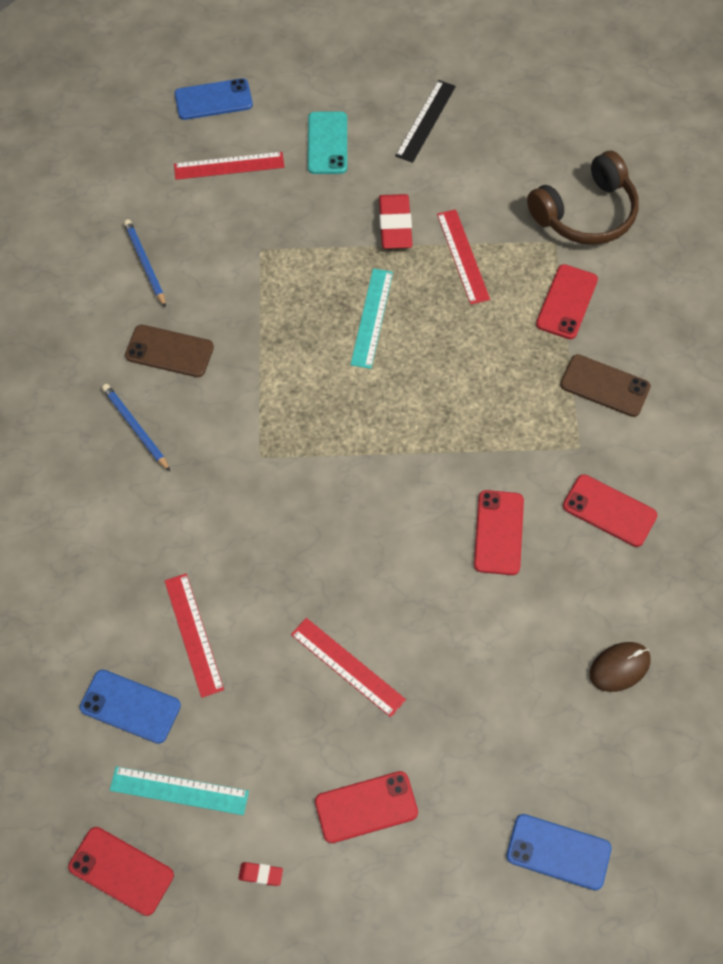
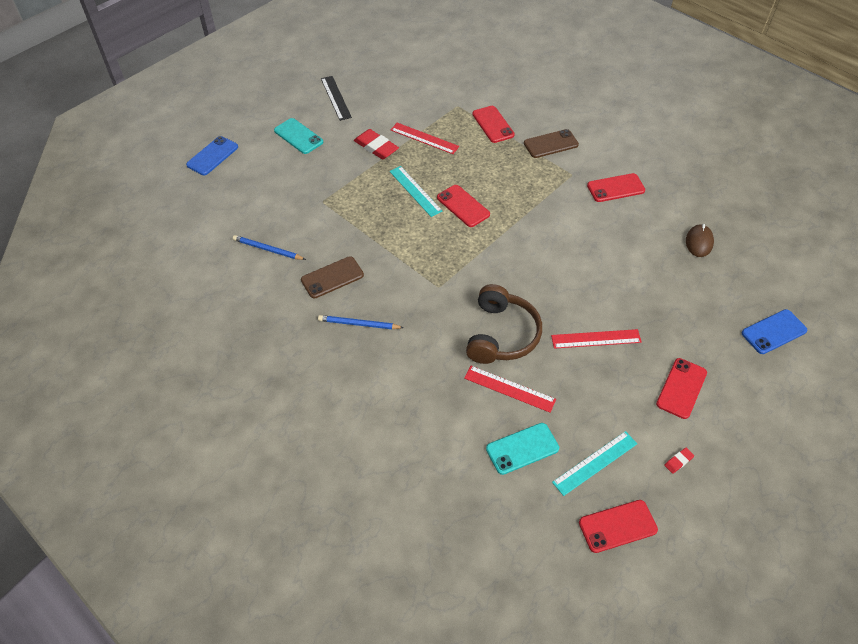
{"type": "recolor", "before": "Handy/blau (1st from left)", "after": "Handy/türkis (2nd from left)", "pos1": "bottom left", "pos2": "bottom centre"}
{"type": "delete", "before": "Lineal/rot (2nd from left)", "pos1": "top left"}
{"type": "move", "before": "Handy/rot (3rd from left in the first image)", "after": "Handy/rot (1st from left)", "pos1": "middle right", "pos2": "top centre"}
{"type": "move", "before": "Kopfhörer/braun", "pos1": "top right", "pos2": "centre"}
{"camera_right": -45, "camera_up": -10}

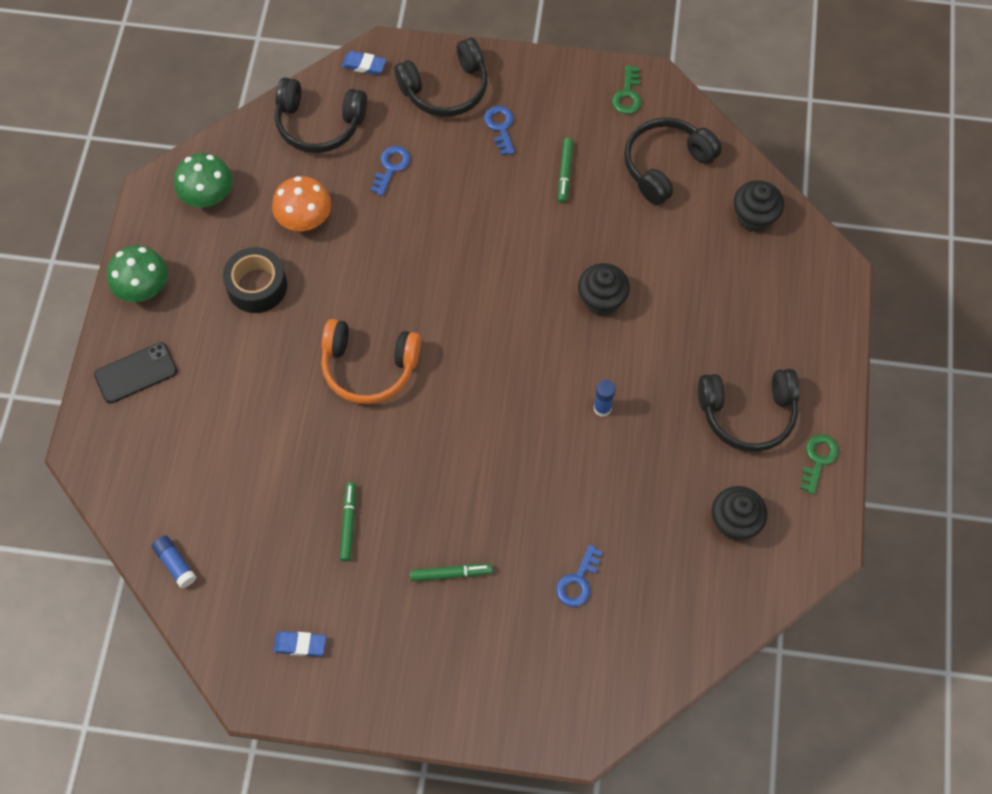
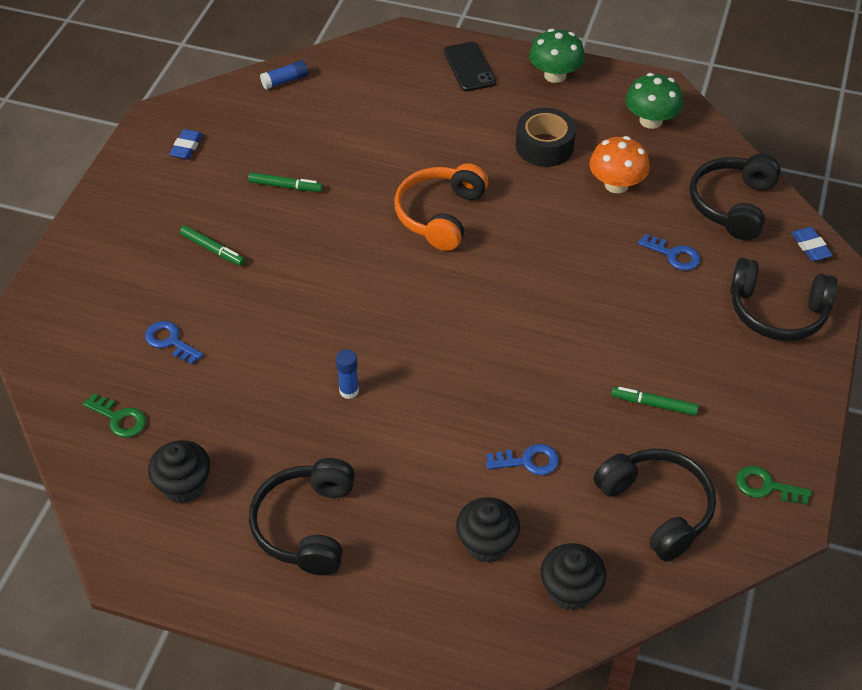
{"type": "rotate", "before": "Radiergummi/blau (2nd from left)", "pos1": "top centre", "pos2": "middle right", "turn": -45}
{"type": "rotate", "before": "Kopfhörer/schwarz (2nd from left in the first image)", "pos1": "top centre", "pos2": "middle right", "turn": -60}
{"type": "rotate", "before": "Filzstift/grün (2nd from left in the first image)", "pos1": "bottom centre", "pos2": "middle left", "turn": -60}
{"type": "move", "before": "Schlüssel/blau (2nd from left)", "pos1": "top centre", "pos2": "centre"}
{"type": "move", "before": "Muffin/schwarz (1st from left in the first image)", "after": "Muffin/schwarz (2nd from left)", "pos1": "centre", "pos2": "bottom centre"}
{"type": "move", "before": "Schlüssel/grün (2nd from left in the first image)", "after": "Schlüssel/grün (1st from left)", "pos1": "middle right", "pos2": "middle left"}
{"camera_right": 100, "camera_up": -15}

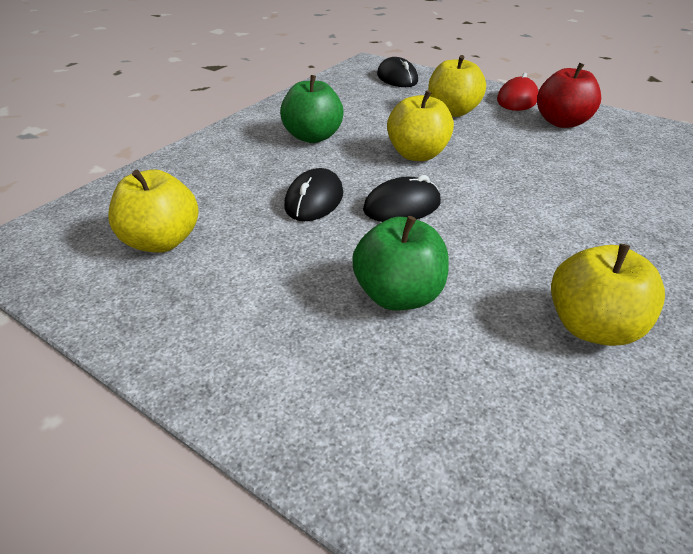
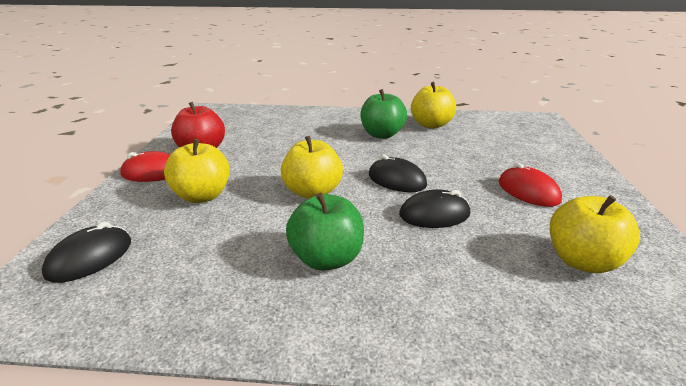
{"type": "move", "before": "Apfel/grün (2nd from left)", "pos1": "centre", "pos2": "top centre"}
{"type": "insert", "after": "Computermaus/rot (2nd from left)", "pos2": "middle right"}
{"camera_right": -120, "camera_up": -10}

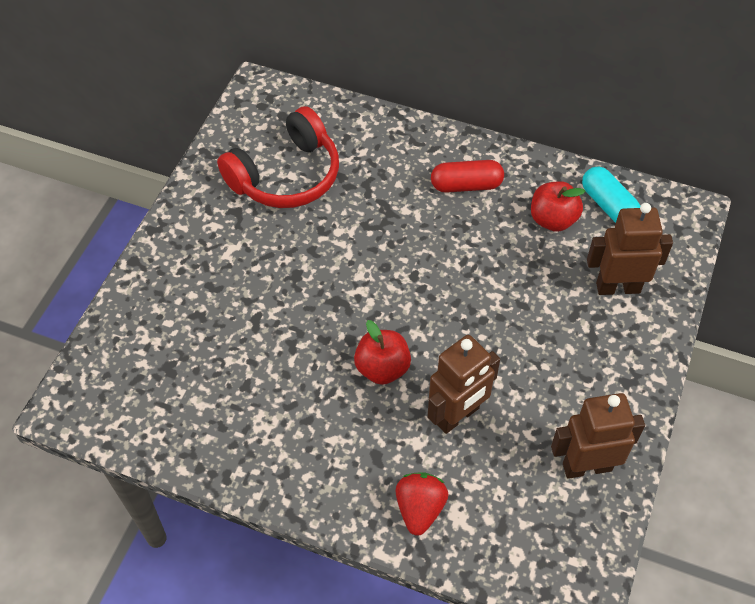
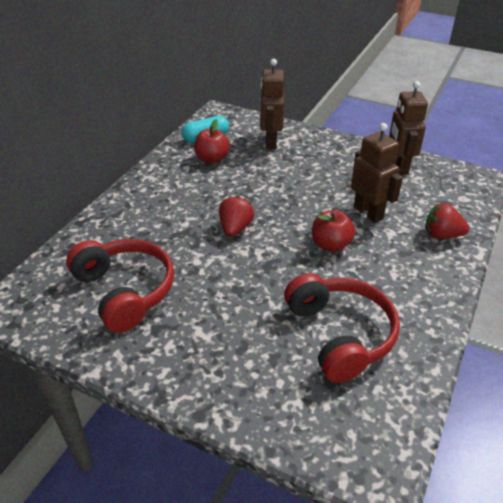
{"type": "delete", "before": "Kapsel/rot", "pos1": "top centre"}
{"type": "insert", "after": "Erdbeere/rot (1st from left)", "pos2": "centre"}
{"type": "insert", "after": "Kopfhörer/rot (2nd from left)", "pos2": "middle right"}
{"camera_right": -85, "camera_up": -15}

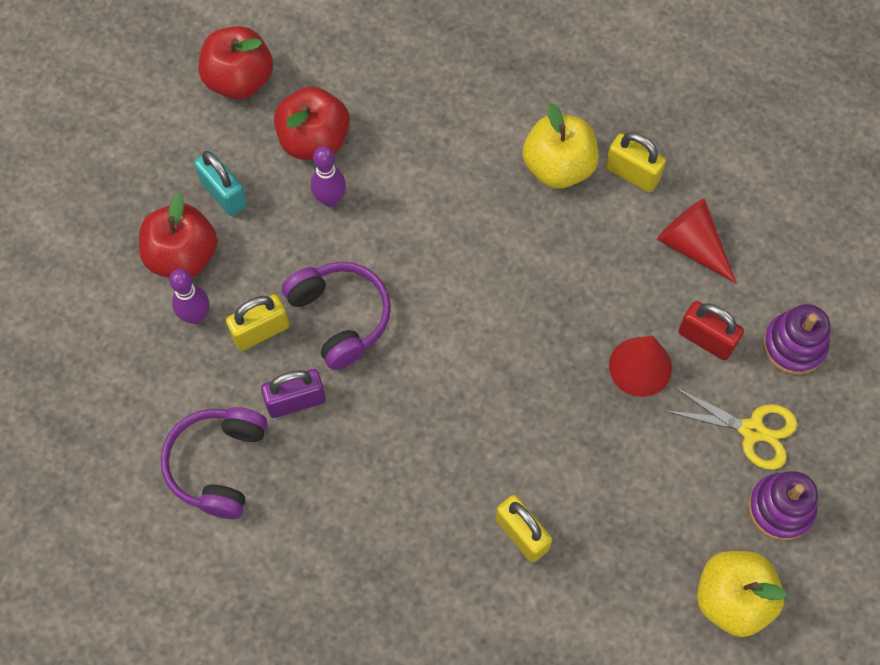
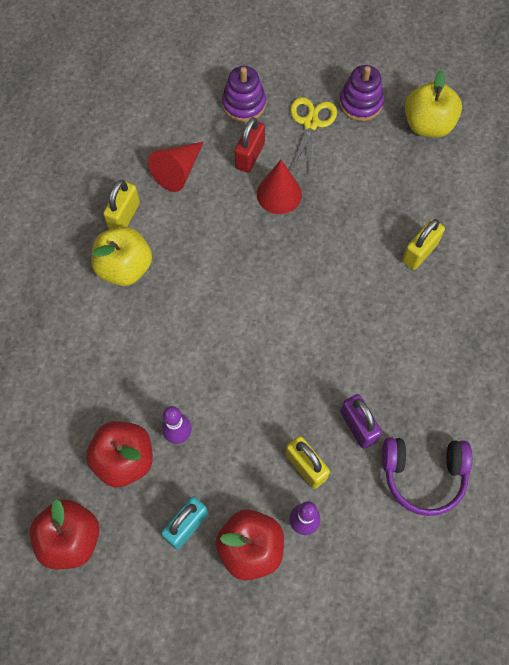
{"type": "delete", "before": "Kopfhörer/lila (2nd from left)", "pos1": "centre"}
{"camera_right": -100, "camera_up": 0}

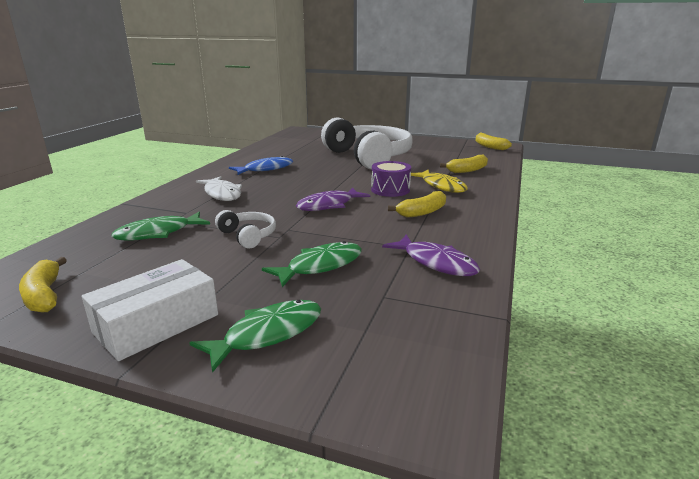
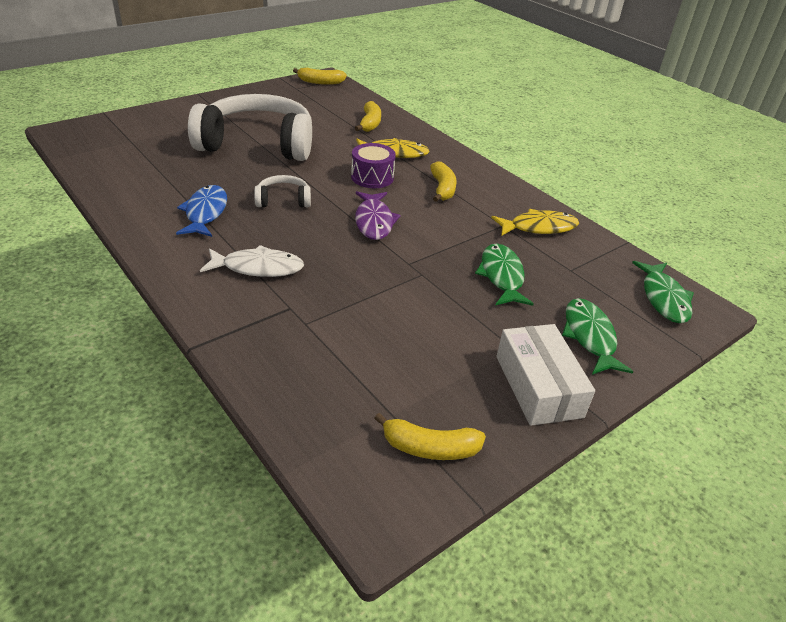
{"type": "move", "before": "Fisch/grün (1st from left in the first image)", "after": "Fisch/grün (3rd from left)", "pos1": "middle left", "pos2": "middle right"}
{"type": "move", "before": "Kopfhörer/weiß (1st from left in the first image)", "after": "Kopfhörer/weiß (2nd from left)", "pos1": "centre", "pos2": "top centre"}
{"type": "recolor", "before": "Fisch/lila (2nd from left)", "after": "Fisch/gelb (2nd from left)", "pos1": "centre", "pos2": "middle right"}
{"camera_right": -60, "camera_up": 15}

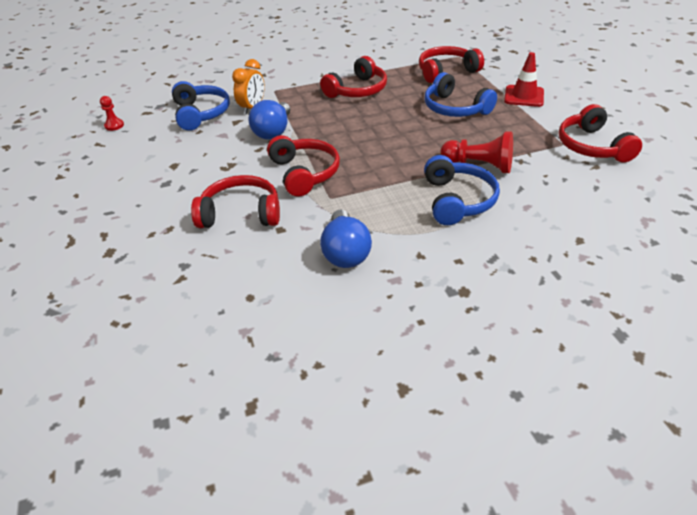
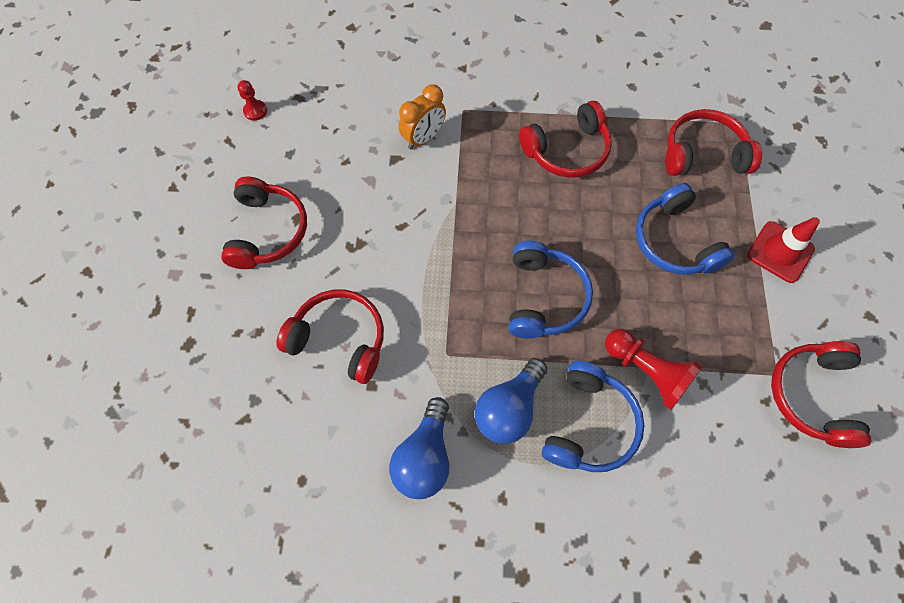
{"type": "move", "before": "Kopfhörer/blau (1st from left)", "pos1": "top left", "pos2": "centre"}
{"type": "move", "before": "Glühbirne/blau (1st from left in the first image)", "after": "Glühbirne/blau (2nd from left)", "pos1": "top centre", "pos2": "centre"}
{"type": "move", "before": "Kopfhörer/rot (2nd from left in the first image)", "after": "Kopfhörer/rot (1st from left)", "pos1": "top centre", "pos2": "middle left"}
{"camera_right": 20, "camera_up": 25}

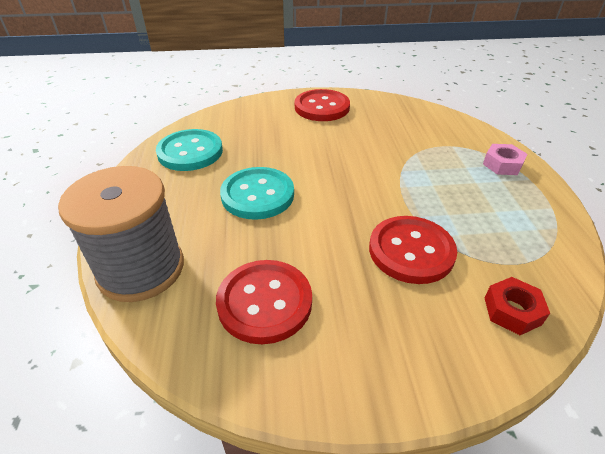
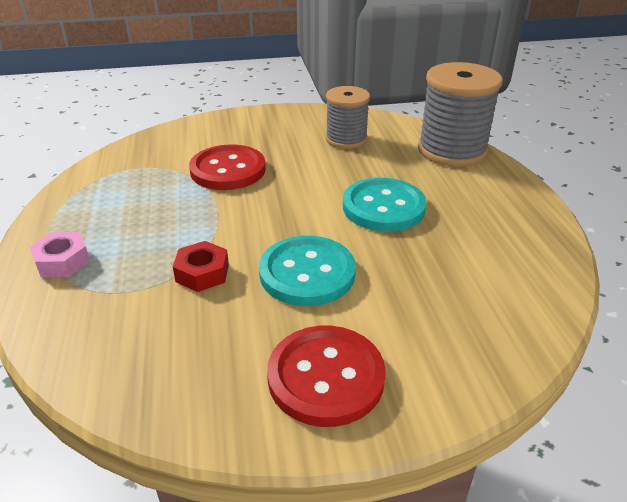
{"type": "move", "before": "Knopf/türkis (1st from left)", "pos1": "top left", "pos2": "centre"}
{"type": "replace", "before": "Knopf/rot (1st from left)", "after": "Garnrolle/grau (1st from left)", "pos1": "centre", "pos2": "top centre"}
{"type": "move", "before": "Sechskantmutter/rot", "pos1": "bottom right", "pos2": "middle left"}
{"camera_right": 175, "camera_up": -5}

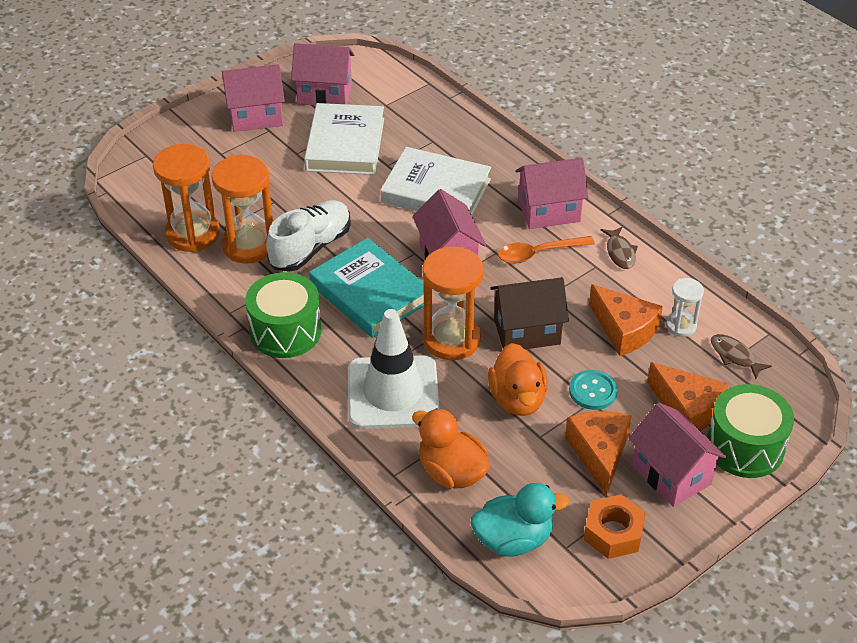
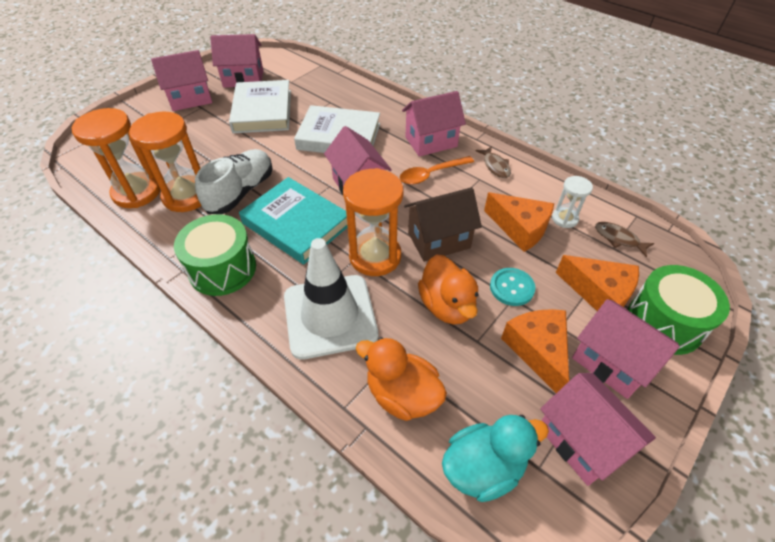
{"type": "replace", "before": "Sechskantmutter/orange", "after": "Haus/rosa (5th from left)", "pos1": "bottom right", "pos2": "bottom right"}
{"camera_right": -10, "camera_up": 5}

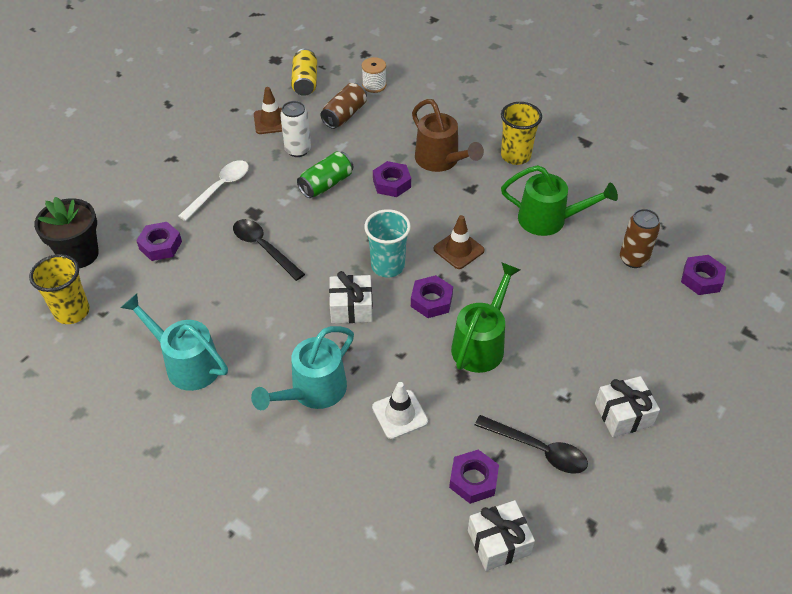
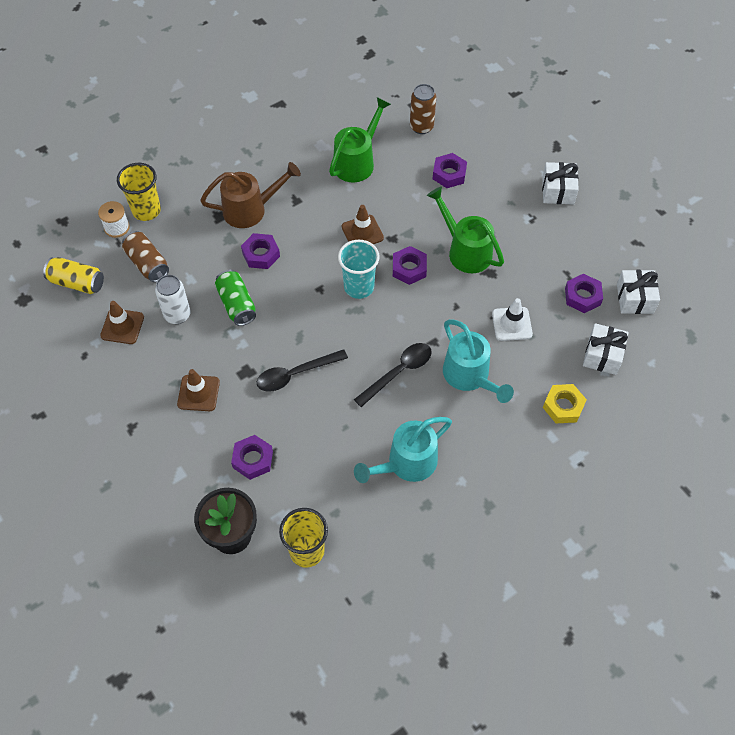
{"type": "replace", "before": "Löffel/weiß", "after": "Leitkegel/braun (2nd from left)", "pos1": "top left", "pos2": "middle left"}
{"type": "move", "before": "Geschenk/weiß (1st from left in the first image)", "after": "Geschenk/weiß (2nd from left)", "pos1": "centre", "pos2": "middle right"}
{"type": "move", "before": "Löffel/schwarz (2nd from left)", "pos1": "bottom right", "pos2": "centre"}
{"type": "move", "before": "Becher/gelb (2nd from left in the first image)", "after": "Becher/gelb (1st from left)", "pos1": "top centre", "pos2": "top left"}
{"type": "move", "before": "Sechskantmutter/lila (5th from left in the first image)", "after": "Sechskantmutter/lila (4th from left)", "pos1": "middle right", "pos2": "top centre"}
{"type": "insert", "after": "Sechskantmutter/gelb", "pos2": "middle right"}
{"camera_right": -70, "camera_up": 10}

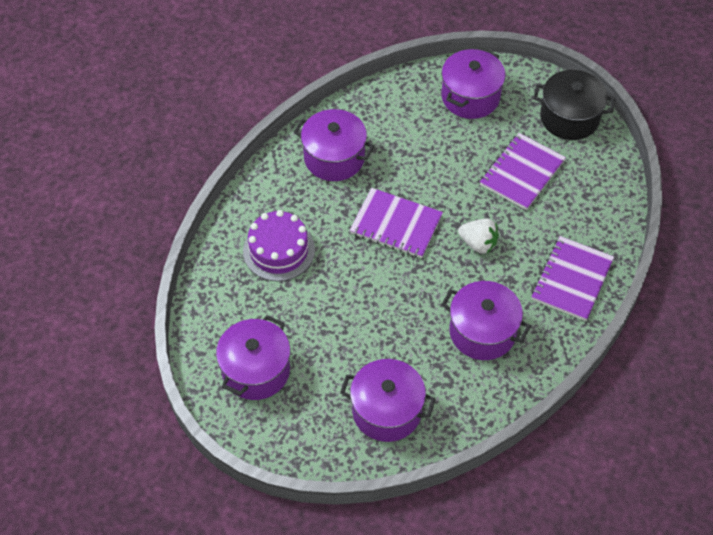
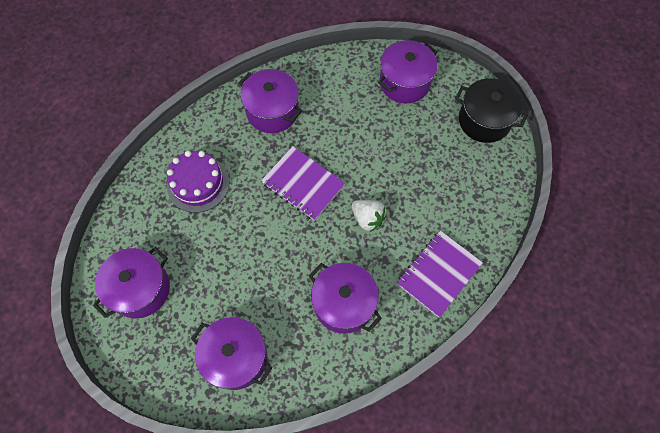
{"type": "delete", "before": "Notizbuch/lila (2nd from left)", "pos1": "top right"}
{"camera_right": 15, "camera_up": 10}

